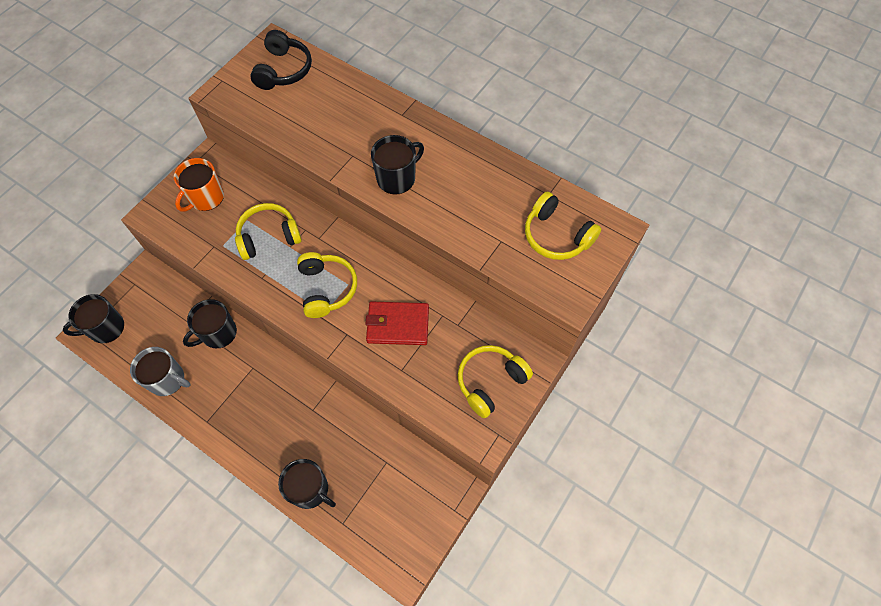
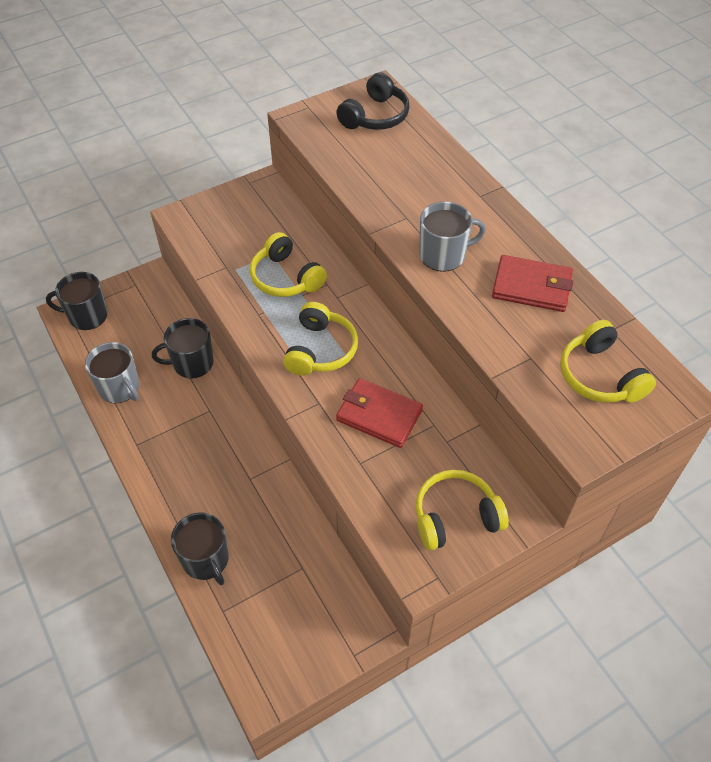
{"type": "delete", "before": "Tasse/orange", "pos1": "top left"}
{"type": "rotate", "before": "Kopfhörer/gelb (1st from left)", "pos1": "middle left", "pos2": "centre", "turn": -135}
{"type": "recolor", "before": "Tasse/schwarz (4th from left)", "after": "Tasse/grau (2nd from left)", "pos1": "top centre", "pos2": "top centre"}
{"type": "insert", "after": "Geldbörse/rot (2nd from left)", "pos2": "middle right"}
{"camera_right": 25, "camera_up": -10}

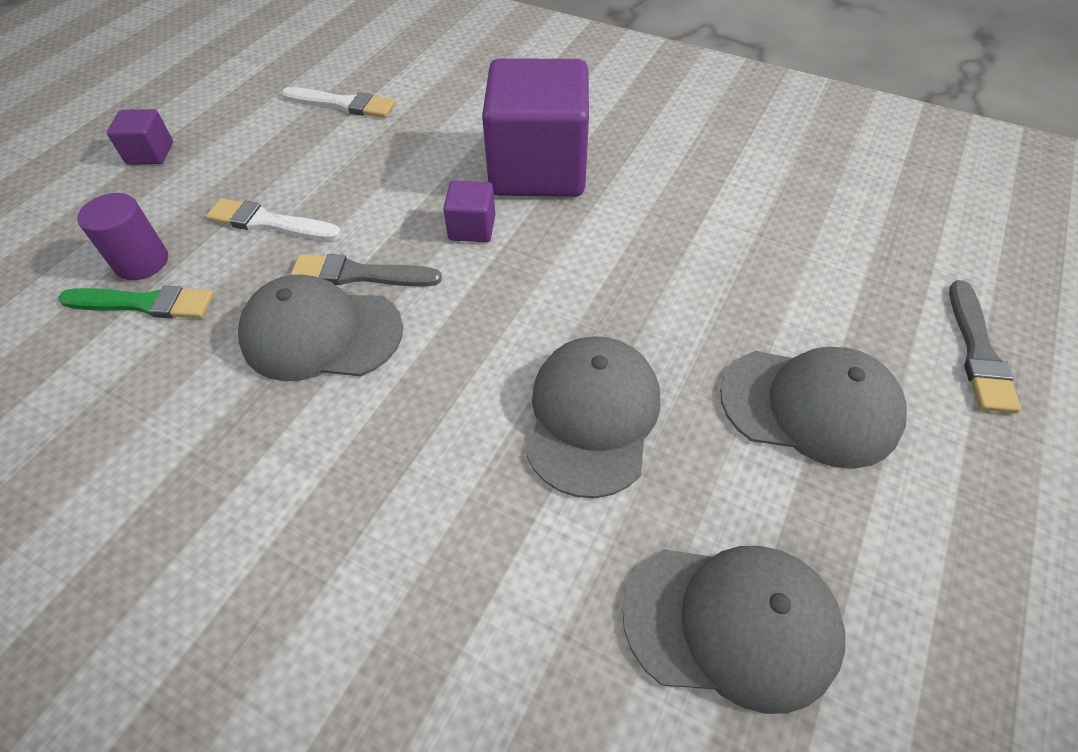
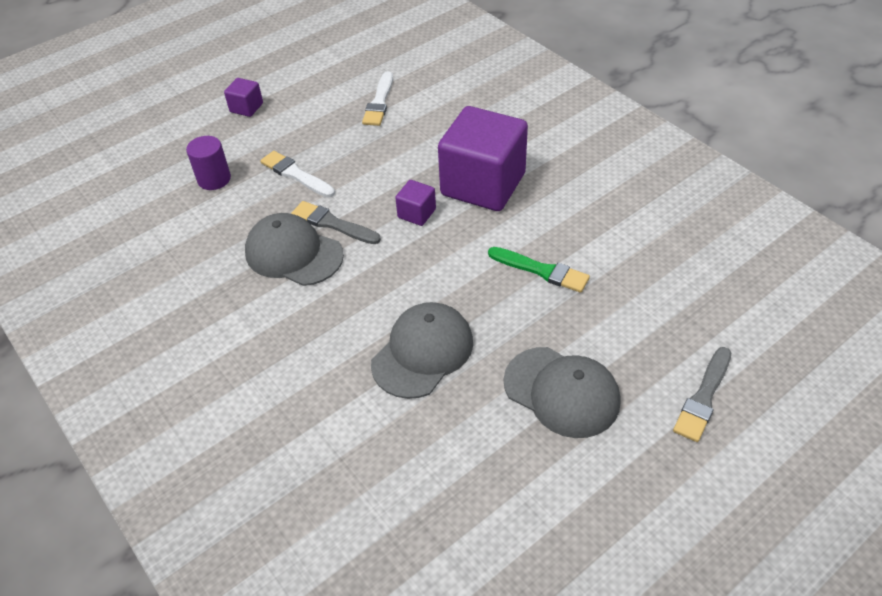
{"type": "move", "before": "Pinsel/grün", "pos1": "middle left", "pos2": "centre"}
{"type": "rotate", "before": "Pinsel/weiß (2nd from left)", "pos1": "top left", "pos2": "top centre", "turn": 60}
{"type": "delete", "before": "Kappe/grau (3rd from left)", "pos1": "bottom right"}
{"camera_right": 25, "camera_up": -5}

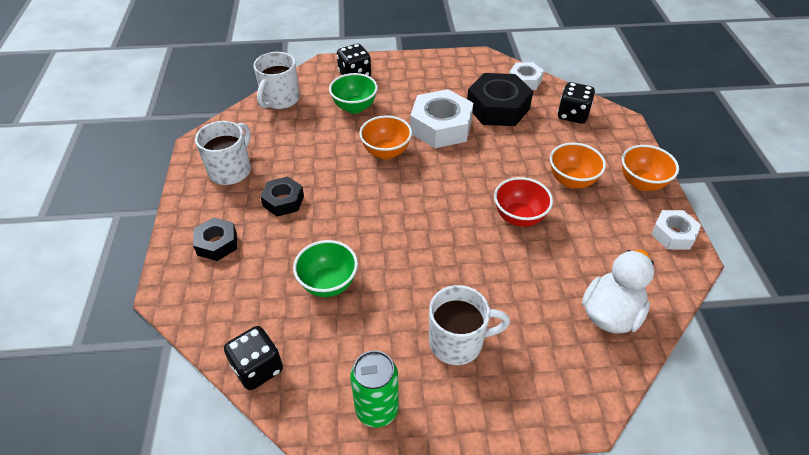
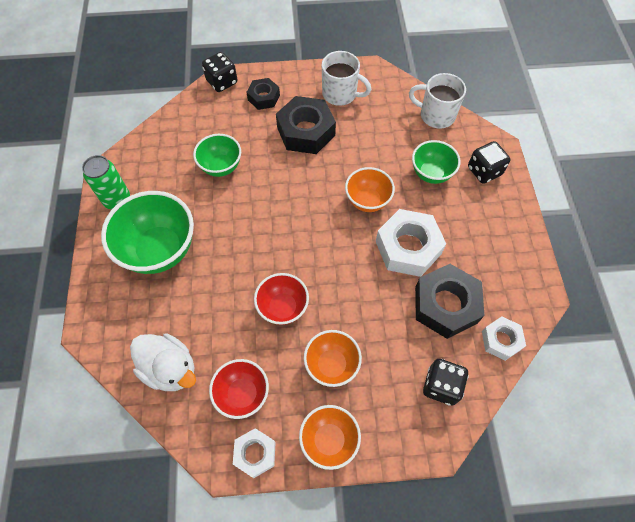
{"type": "move", "before": "Spielwürfel/schwarz (1st from left)", "pos1": "bottom left", "pos2": "top centre"}
{"type": "resize", "before": "Sechskantmutter/schwarz (2nd from left)", "pos1": "centre", "pos2": "top centre", "scale": 1.75}
{"type": "replace", "before": "Tasse/weiß (3rd from left)", "after": "Schüssel/grün (1st from left)", "pos1": "bottom centre", "pos2": "middle left"}
{"type": "insert", "after": "Schüssel/rot (1st from left)", "pos2": "bottom centre"}
{"camera_right": 90, "camera_up": 15}

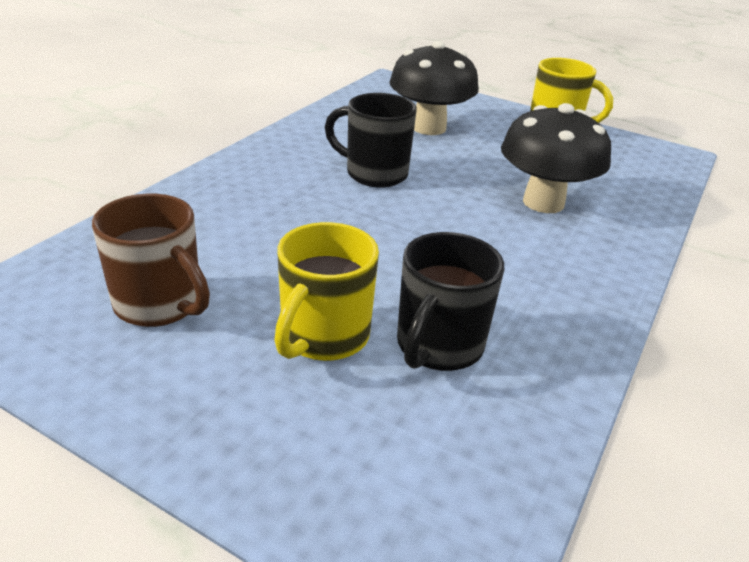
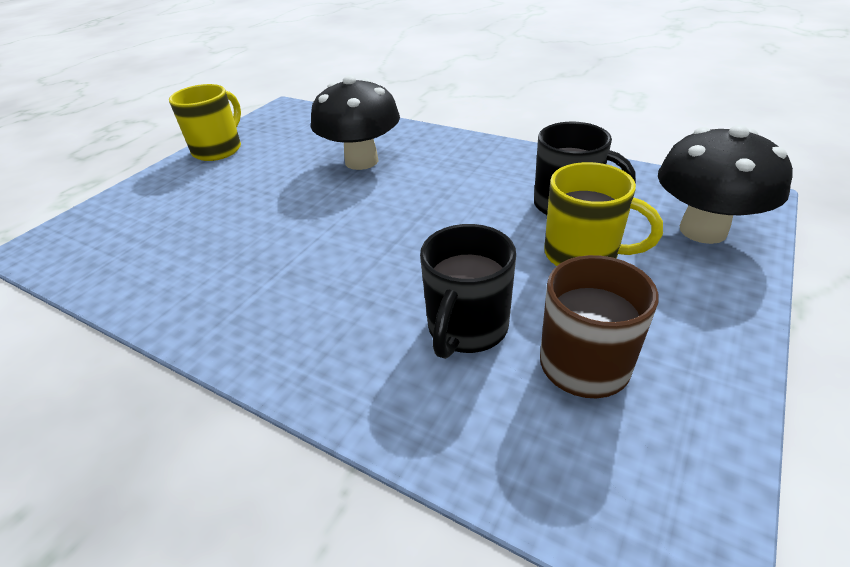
{"type": "move", "before": "Tasse/schwarz (1st from left)", "pos1": "top centre", "pos2": "centre"}
{"type": "move", "before": "Pilz/schwarz (1st from left in the first image)", "after": "Pilz/schwarz (2nd from left)", "pos1": "top centre", "pos2": "top right"}
{"camera_right": -85, "camera_up": 5}

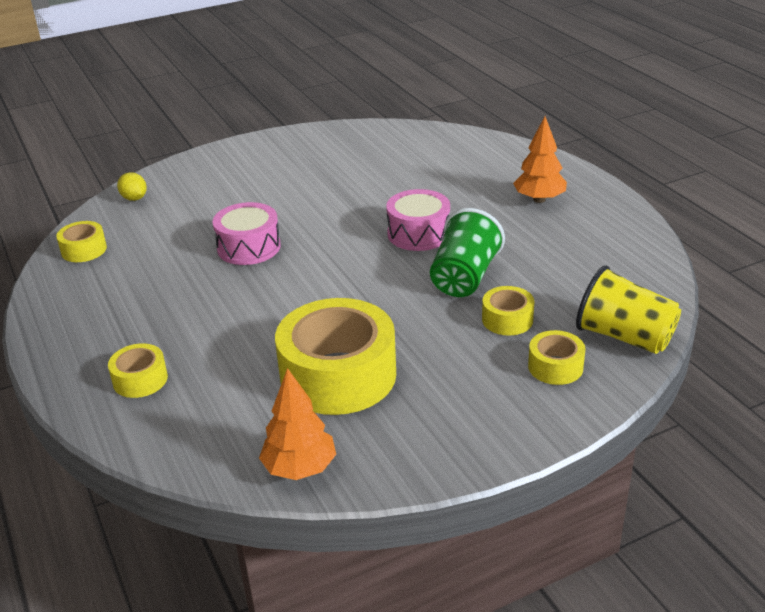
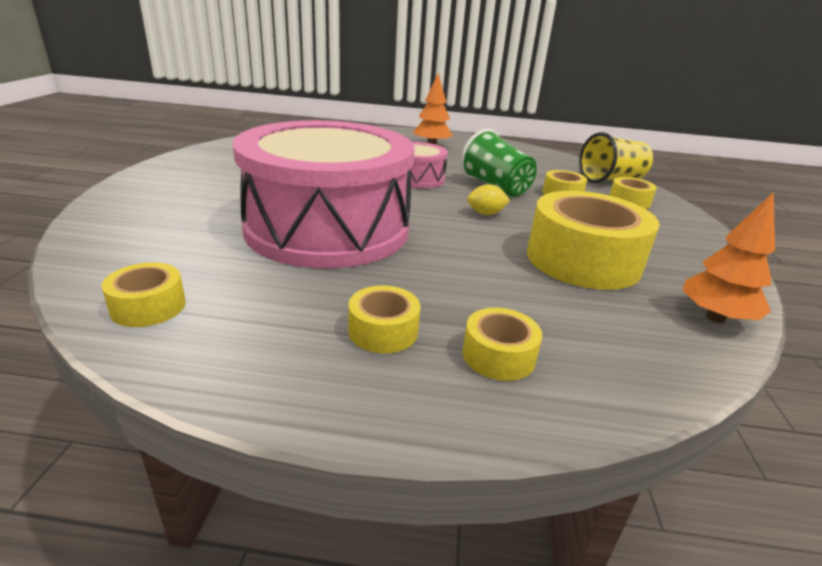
{"type": "move", "before": "Zitrone/gelb", "pos1": "top left", "pos2": "centre"}
{"type": "resize", "before": "Trommel/rosa (1st from left)", "pos1": "middle left", "pos2": "centre", "scale": 2.3}
{"type": "insert", "after": "Klebeband/gelb (2nd from left)", "pos2": "centre"}
{"camera_right": -60, "camera_up": -5}

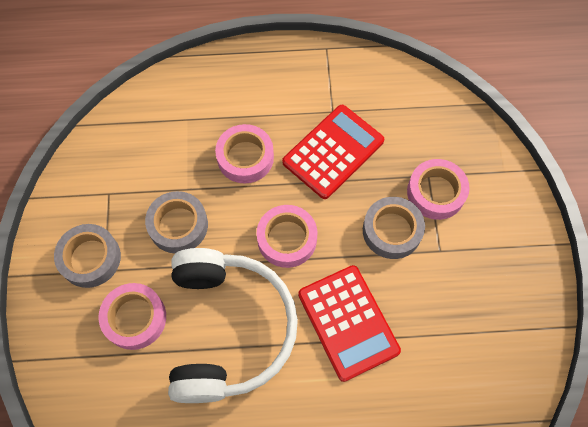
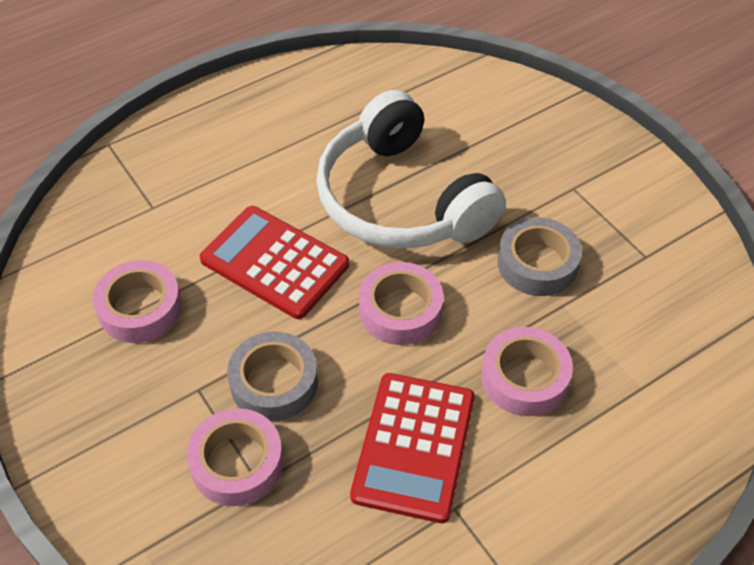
{"type": "delete", "before": "Klebeband/grau (1st from left)", "pos1": "middle left"}
{"type": "move", "before": "Klebeband/rosa (1st from left)", "pos1": "bottom left", "pos2": "middle left"}
{"camera_right": 150, "camera_up": -15}

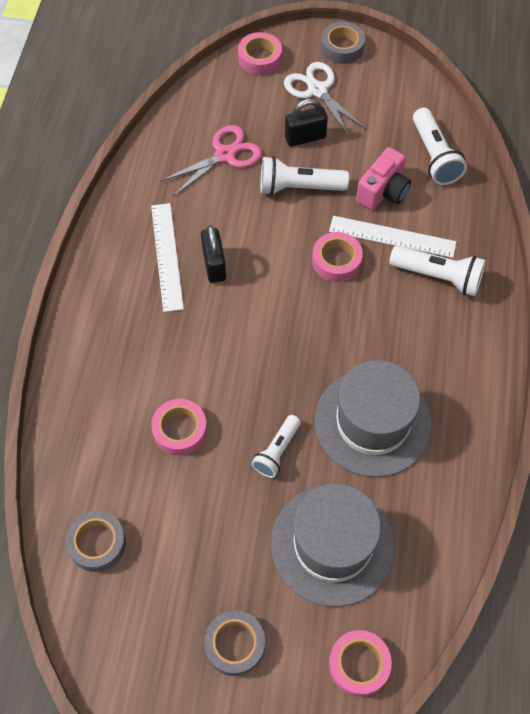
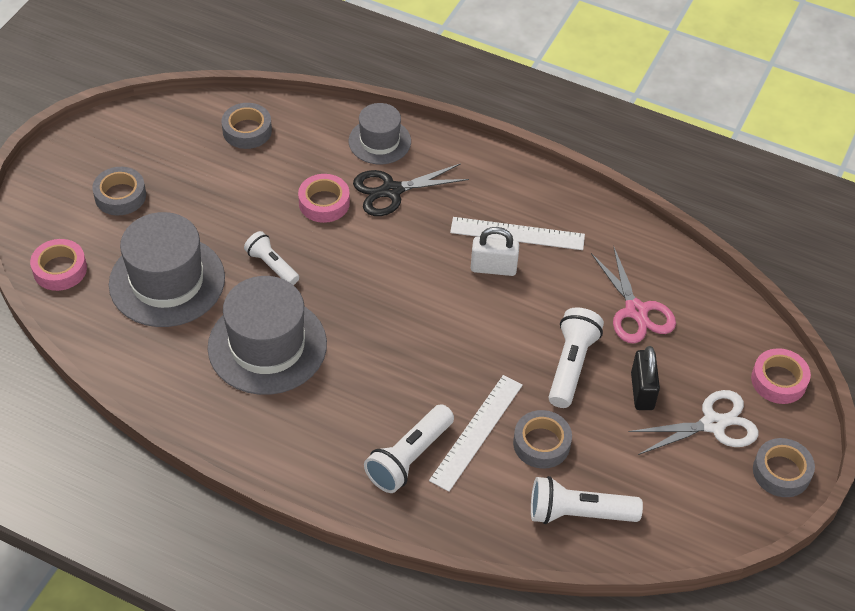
{"type": "recolor", "before": "Vorhängeschloss/schwarz (1st from left)", "after": "Vorhängeschloss/weiß", "pos1": "centre", "pos2": "centre"}
{"type": "delete", "before": "Klebeband/rosa (3rd from left)", "pos1": "centre"}
{"type": "replace", "before": "Kamera/rosa", "after": "Klebeband/grau (3rd from left)", "pos1": "top right", "pos2": "bottom centre"}
{"type": "insert", "after": "Hut/grau (3rd from left)", "pos2": "top centre"}
{"type": "insert", "after": "Schere/schwarz", "pos2": "top centre"}
{"camera_right": 105, "camera_up": -10}

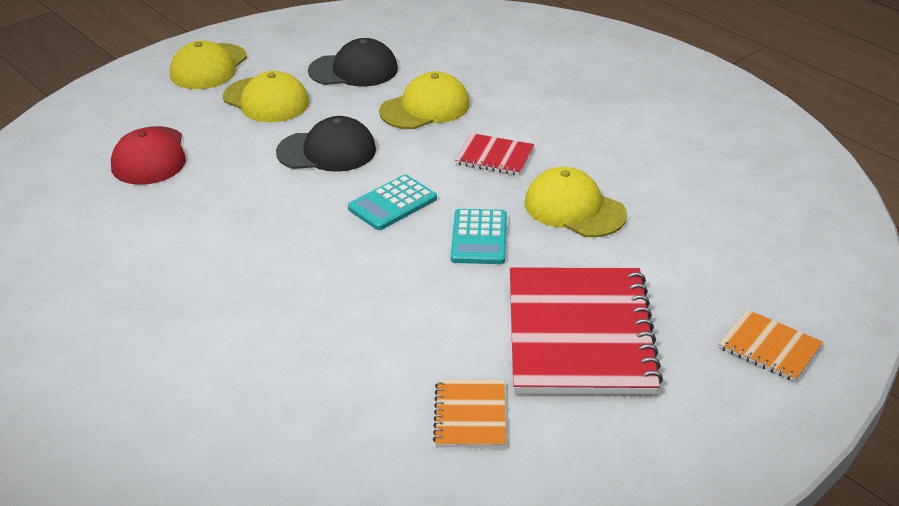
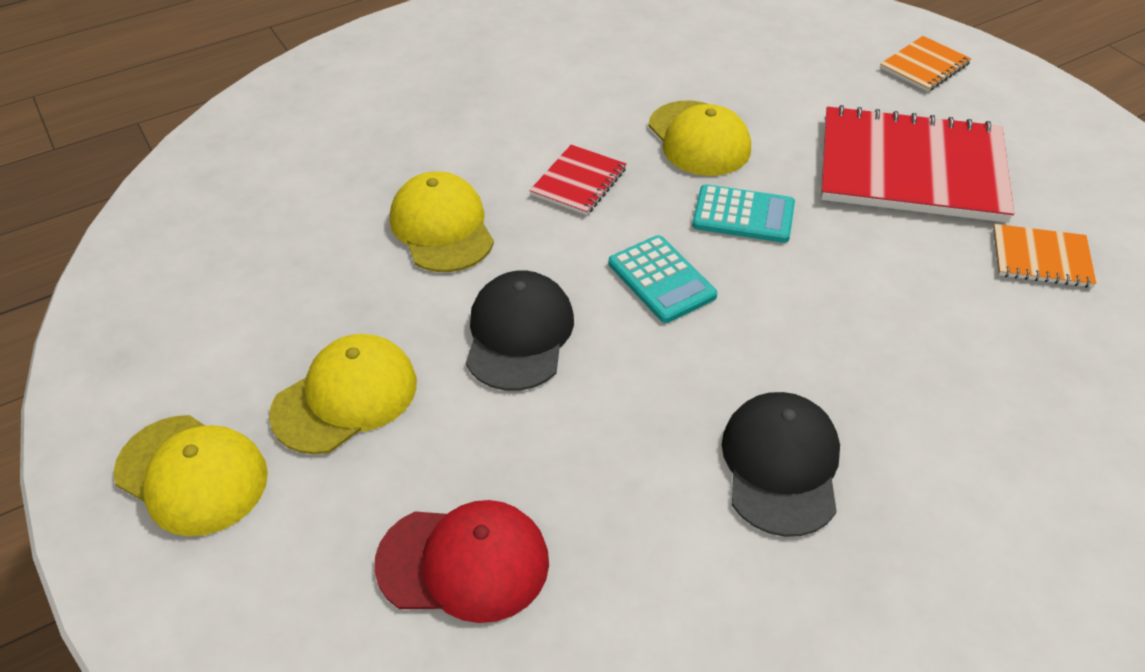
{"type": "move", "before": "Kappe/schwarz (2nd from left)", "pos1": "top centre", "pos2": "bottom right"}
{"type": "rotate", "before": "Kappe/gelb (4th from left)", "pos1": "centre", "pos2": "top centre", "turn": -75}
{"camera_right": -80, "camera_up": 10}

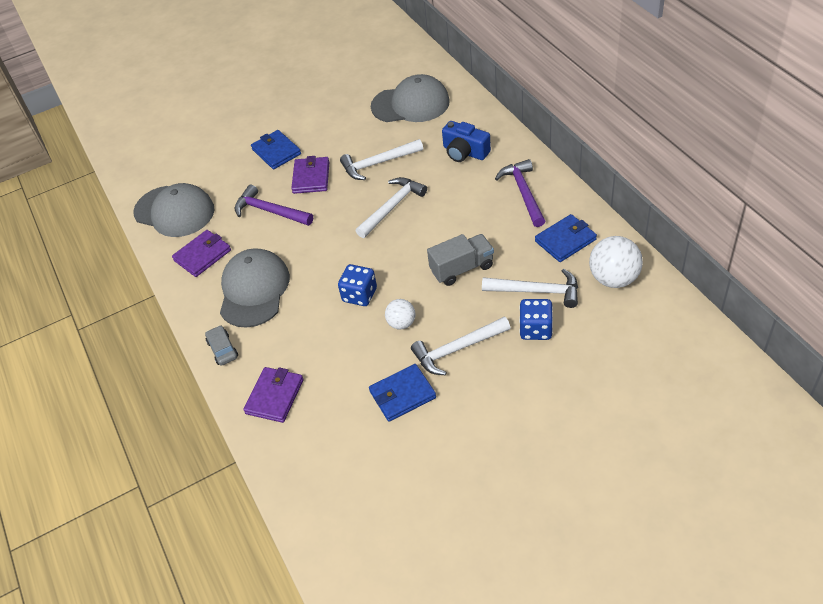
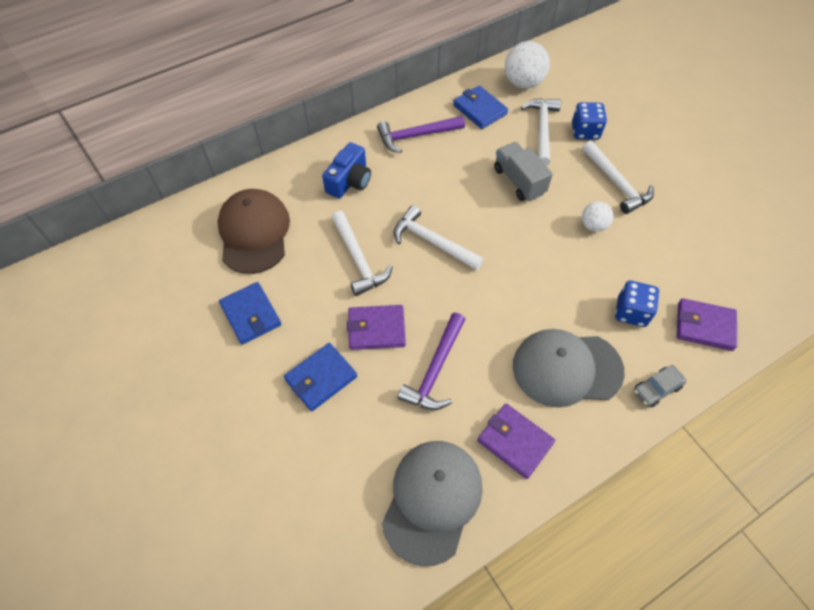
{"type": "move", "before": "Spielwürfel/blau (1st from left in the first image)", "after": "Spielwürfel/blau (2nd from left)", "pos1": "centre", "pos2": "middle right"}
{"type": "move", "before": "Geldbörse/blau (2nd from left in the first image)", "after": "Geldbörse/blau (1st from left)", "pos1": "centre", "pos2": "middle left"}
{"type": "recolor", "before": "Kappe/grau (3rd from left)", "after": "Kappe/braun", "pos1": "top centre", "pos2": "middle left"}
{"camera_right": -100, "camera_up": 10}

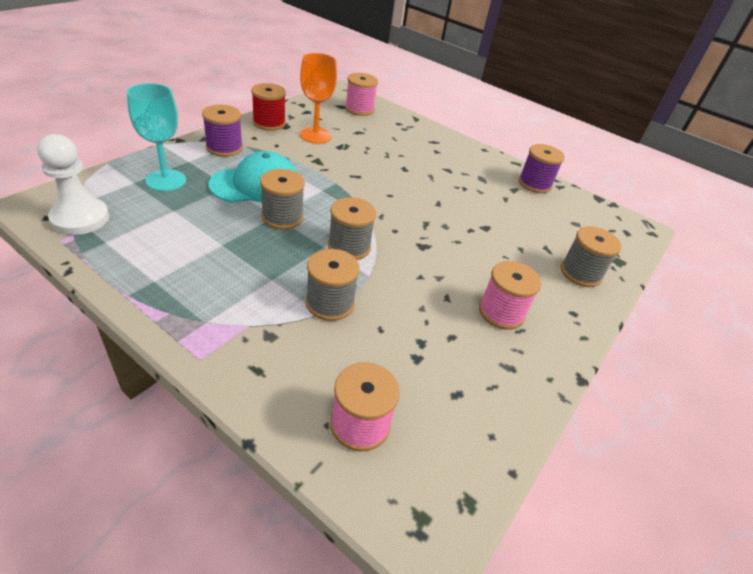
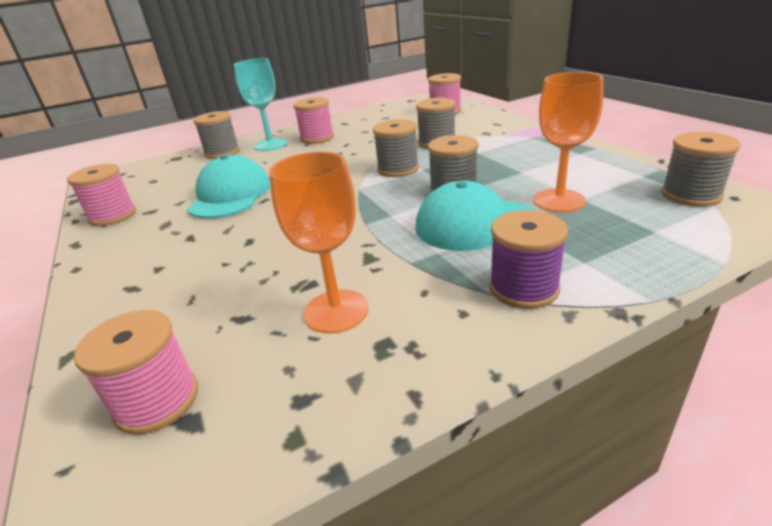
{"type": "replace", "before": "Bauer/weiß", "after": "Garnrolle/grau (5th from left)", "pos1": "top left", "pos2": "top right"}
{"type": "move", "before": "Kelch/türkis", "pos1": "top left", "pos2": "top centre"}
{"type": "delete", "before": "Garnrolle/rot", "pos1": "top centre"}
{"type": "recolor", "before": "Garnrolle/lila (2nd from left)", "after": "Garnrolle/rosa (1st from left)", "pos1": "top right", "pos2": "middle left"}
{"type": "insert", "after": "Kappe/türkis (1st from left)", "pos2": "middle left"}
{"type": "insert", "after": "Kelch/orange (2nd from left)", "pos2": "top right"}
{"camera_right": -145, "camera_up": -10}

